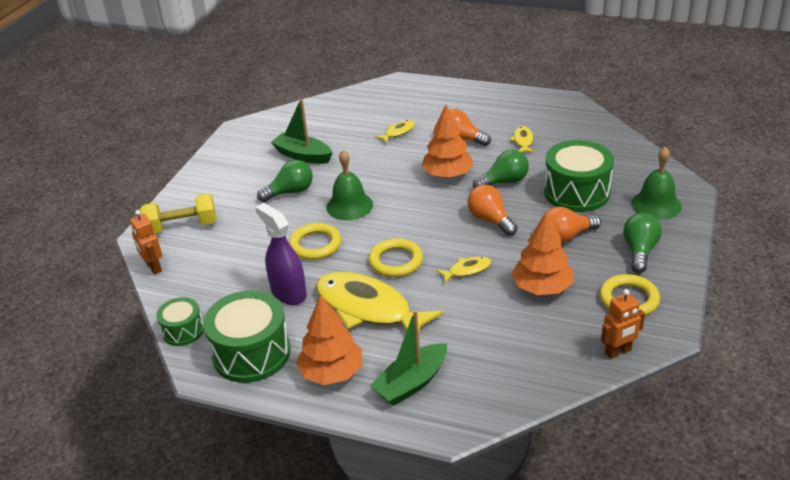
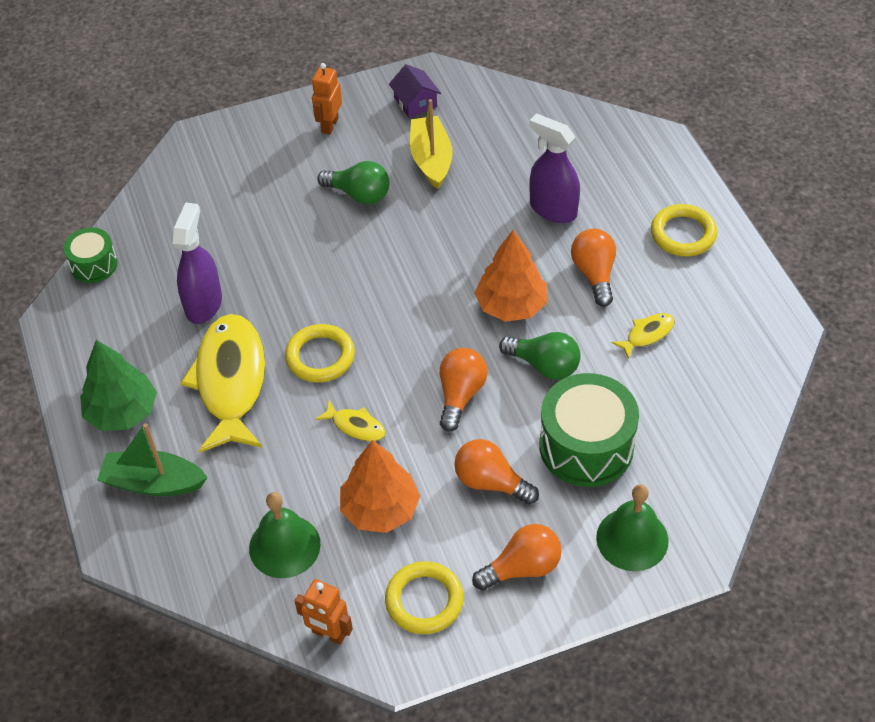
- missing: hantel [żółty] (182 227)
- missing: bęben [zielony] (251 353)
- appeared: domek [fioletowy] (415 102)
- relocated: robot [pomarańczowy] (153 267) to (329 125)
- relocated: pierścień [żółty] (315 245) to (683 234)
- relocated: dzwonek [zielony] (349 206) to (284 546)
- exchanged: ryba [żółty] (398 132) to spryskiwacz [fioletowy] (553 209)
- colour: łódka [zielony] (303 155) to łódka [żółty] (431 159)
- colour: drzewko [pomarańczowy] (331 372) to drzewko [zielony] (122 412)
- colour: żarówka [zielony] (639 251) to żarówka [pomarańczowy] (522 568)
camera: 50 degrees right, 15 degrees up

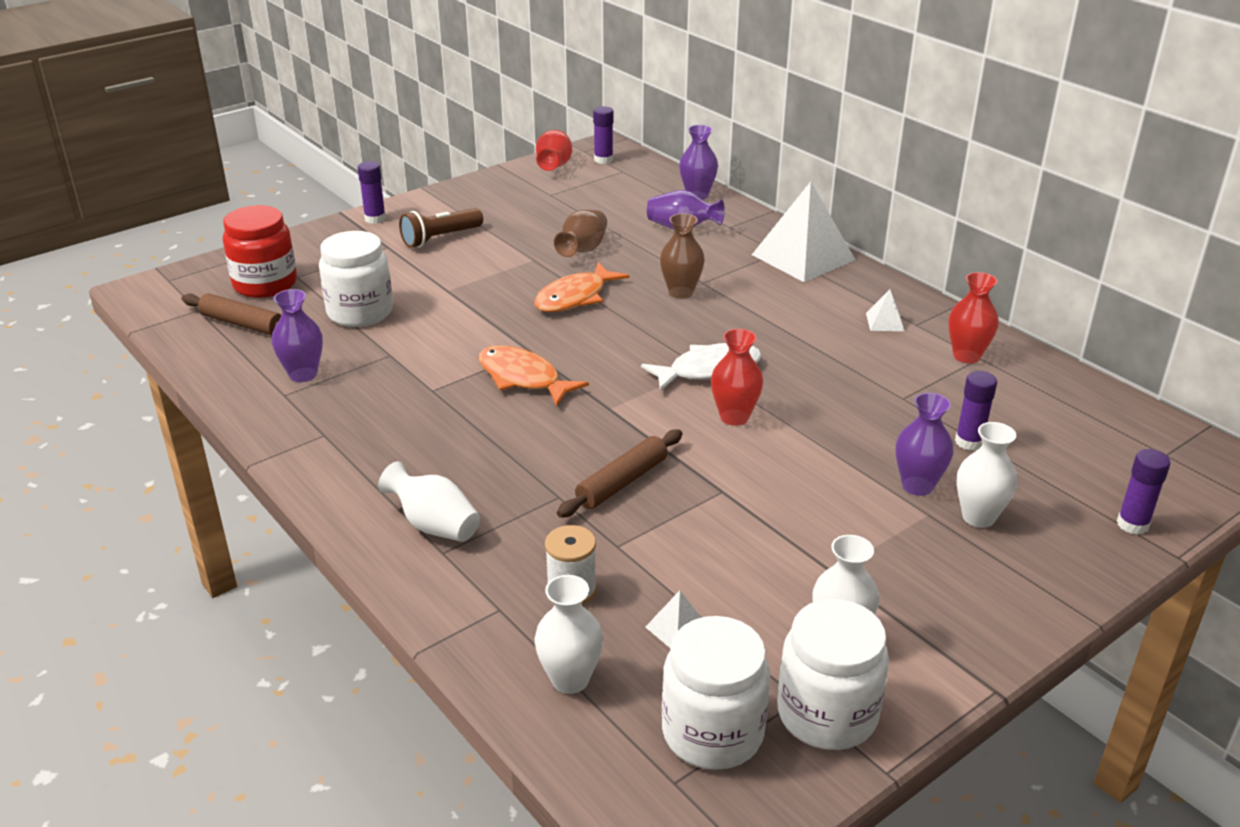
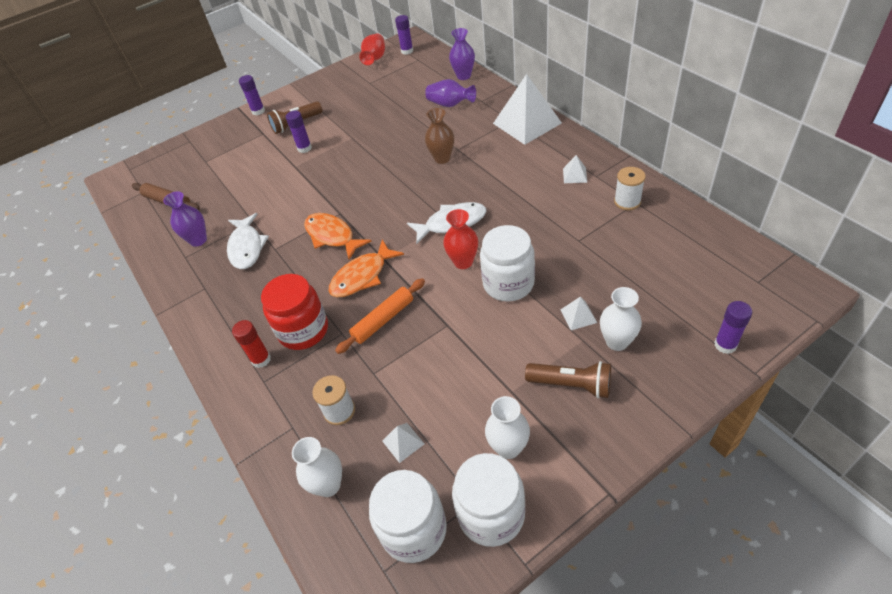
- missing: wazon [brązowy] (583 250)
- appeared: ryba [biały] (247 247)
- appeared: latarka [brązowy] (571 384)
- relocated: słoik [czerwony] (265 284) to (303 330)
- relocated: słoik [biały] (360 312) to (508 283)
- relocated: ryba [pomarańczowy] (575 297) to (362 276)
- relocated: klej w sztyfcie [fioletowy] (969 442) to (304 148)
- exchanged: wazon [biały] (434 525) to klej w sztyfcie [czerwony] (261 359)
- exchanged: wazon [fioletowy] (917 486) to piramida [biały] (578 316)
- exchanged: wazon [czerwony] (966 356) to szpulka [biały] (627 201)
- colour: wałek do ciasta [brązowy] (622 482) to wałek do ciasta [pomarańczowy] (383 320)
camera: 10 degrees right, 15 degrees up

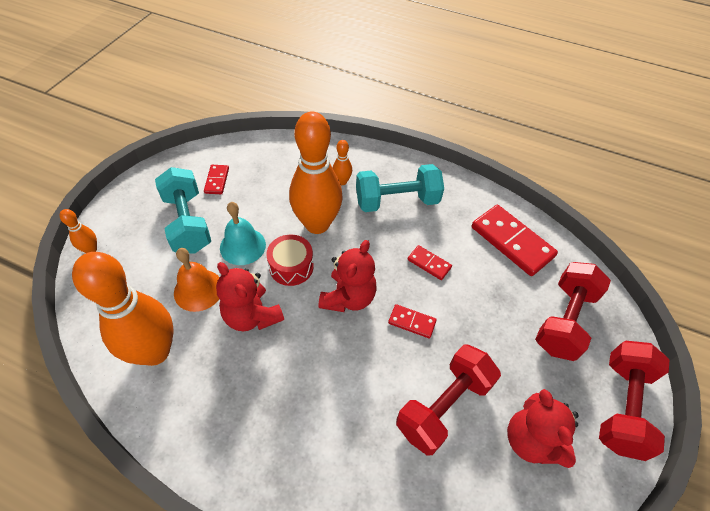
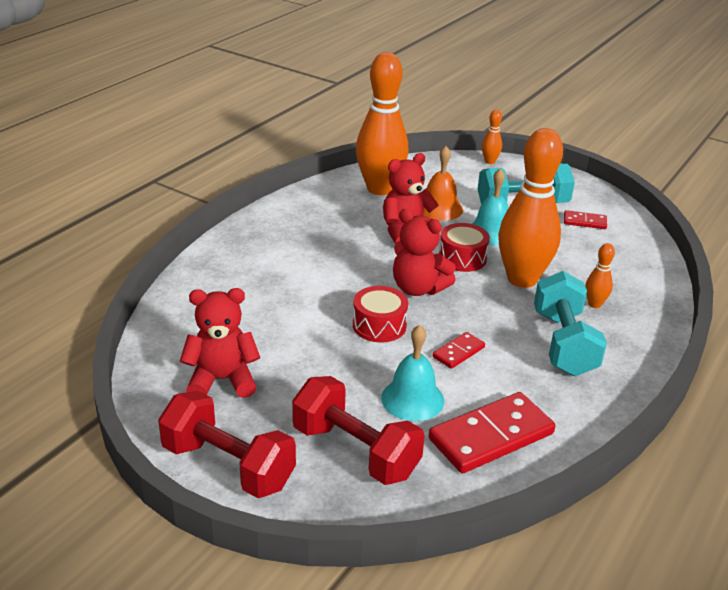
- missing: hantel [czerwony] (443 406)
- appeared: dzwonek [turkusowy] (412 399)
- exchanged: kostka domina [czerwony] (412 322) to bęben [czerwony] (379 325)
camera: 100 degrees right, 20 degrees down

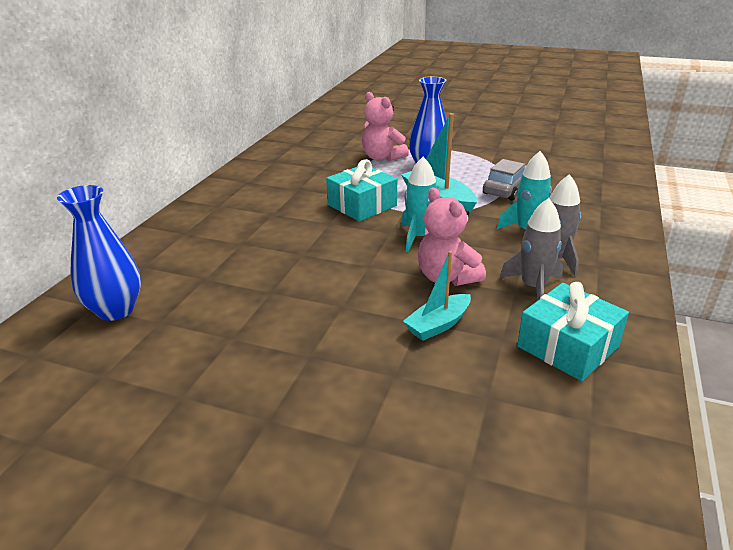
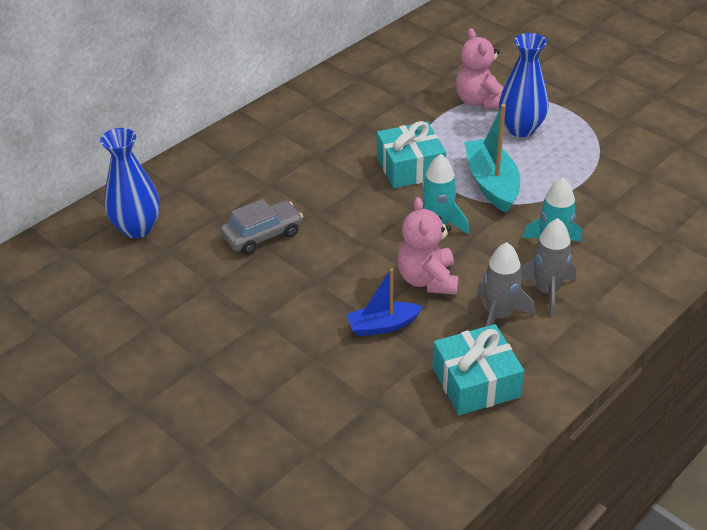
- relocated: samochód [szary] (507 189) to (263 235)
- colour: łódka [turkusowy] (438 325) to łódka [niebieski] (383 325)
camera: 25 degrees right, 10 degrees up

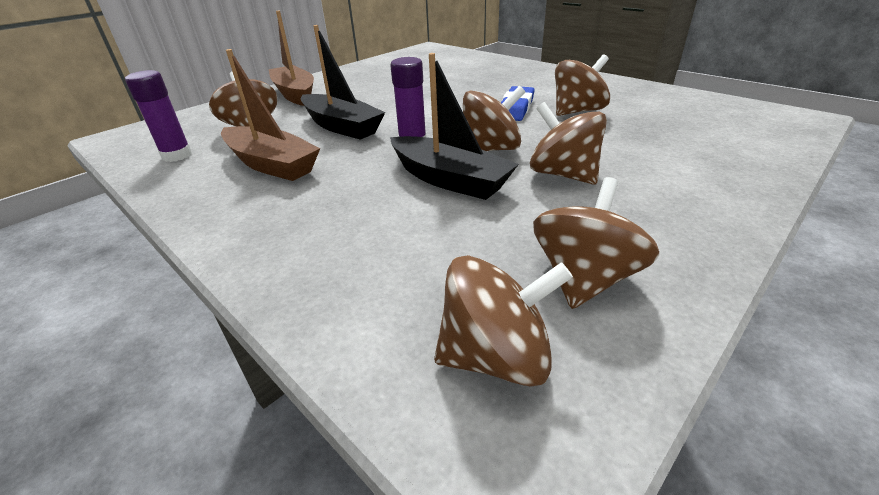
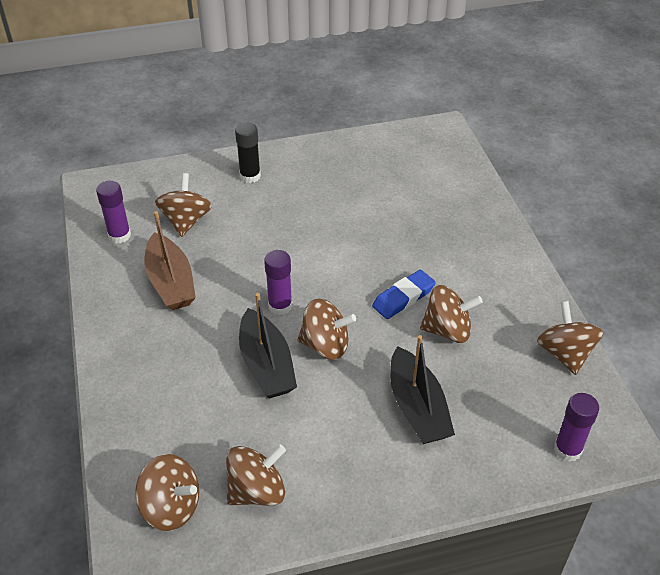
- appeared: klej w sztyfcie [fioletowy] (567 449)
- relocated: łódka [czarny] (342 127) to (417 407)
- relocated: bączek [brązowy] (563 174) to (564 353)
- exchanged: łódka [brązowy] (295 94) to klej w sztyfcie [czarny] (250 176)
camera: 30 degrees right, 10 degrees up

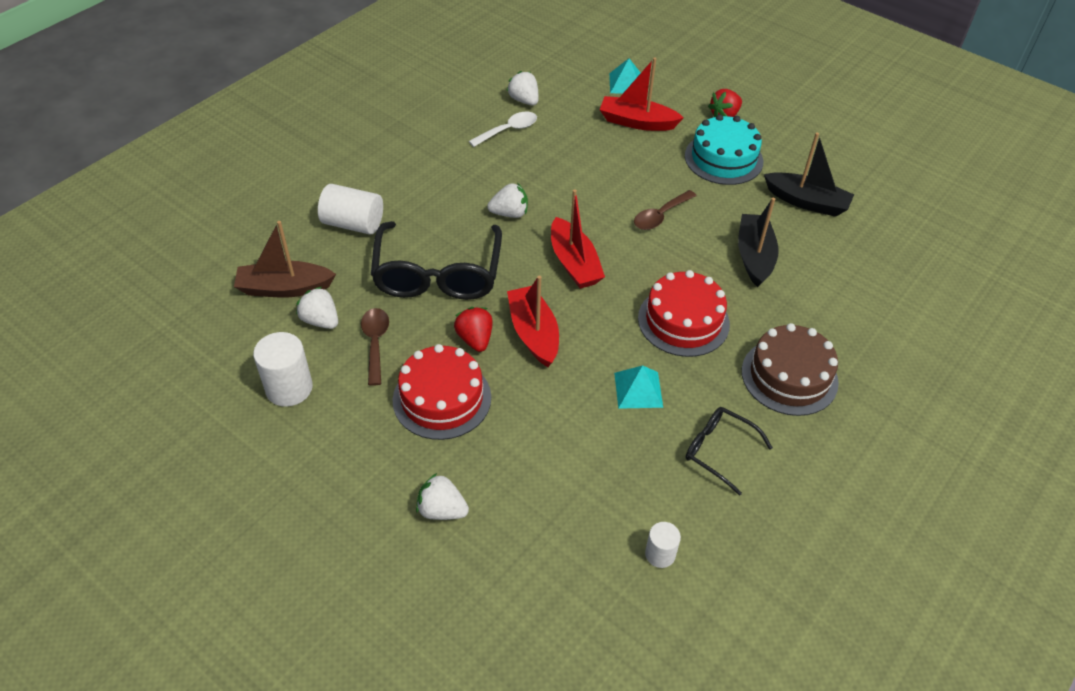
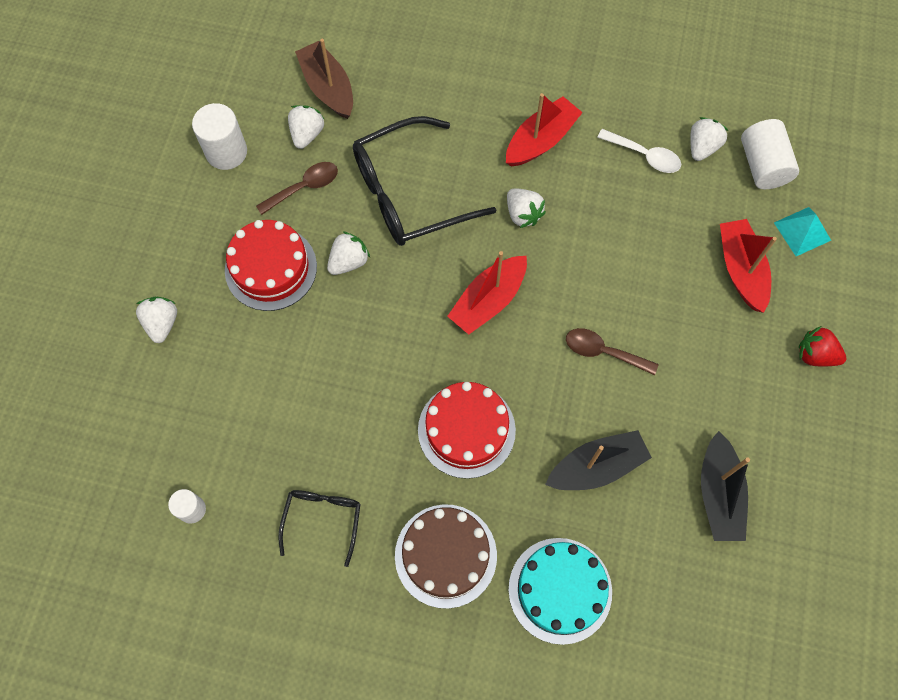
- missing: piramida [turkusowy] (638 389)
- relocated: walec [biały] (353 224) to (762 165)
- relocated: łódka [czerwony] (533 333) to (540 140)
- relocated: tort [turkusowy] (723 158) to (560 590)
- colour: truskawka [czerwony] (475 339) to truskawka [biały] (348 261)
camera: 65 degrees right, 20 degrees up

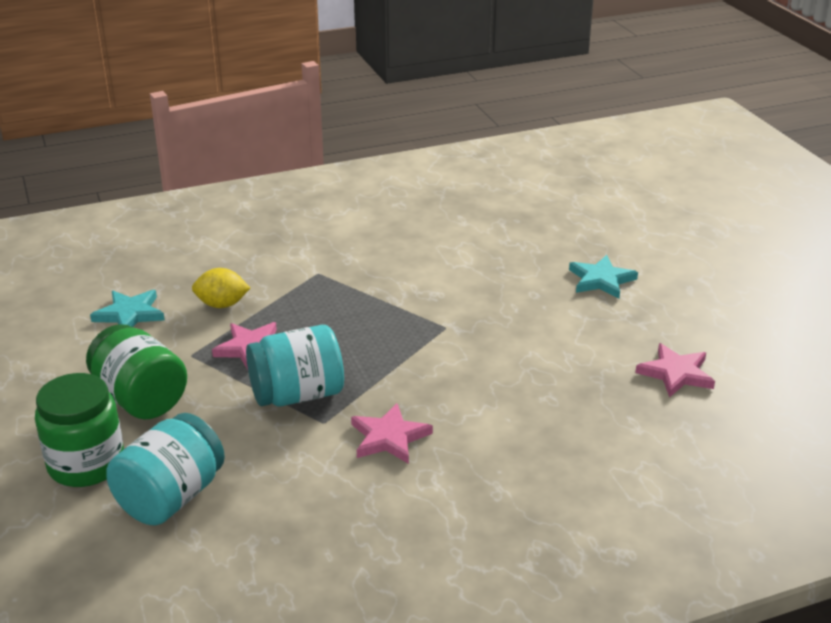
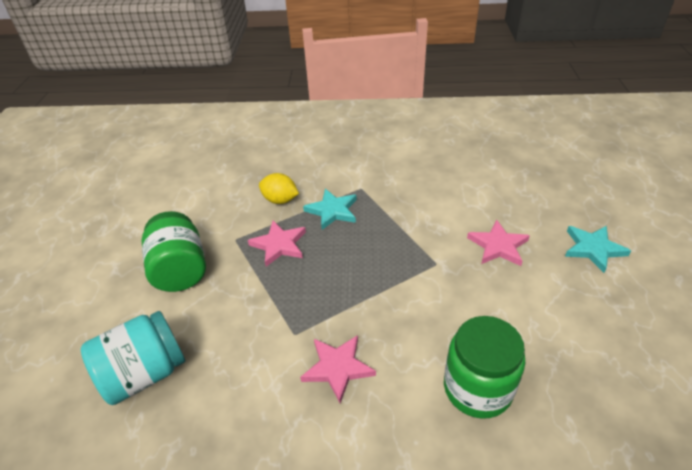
- missing: słoik [turkusowy] (297 395)
- relocated: słoik [zielony] (86 464) to (477 388)
- relocated: gwiazda [turkusowy] (129 314) to (332 211)
- relocated: gwiazda [różowy] (676 373) to (498 246)
camera: 25 degrees right, 10 degrees up

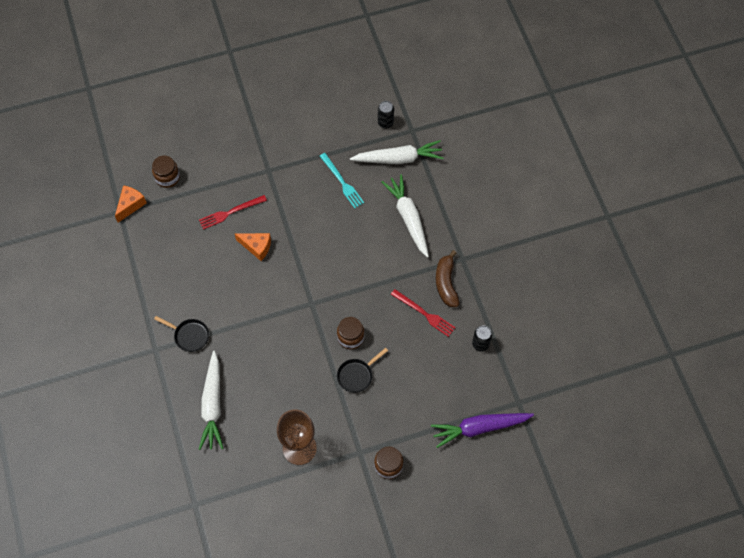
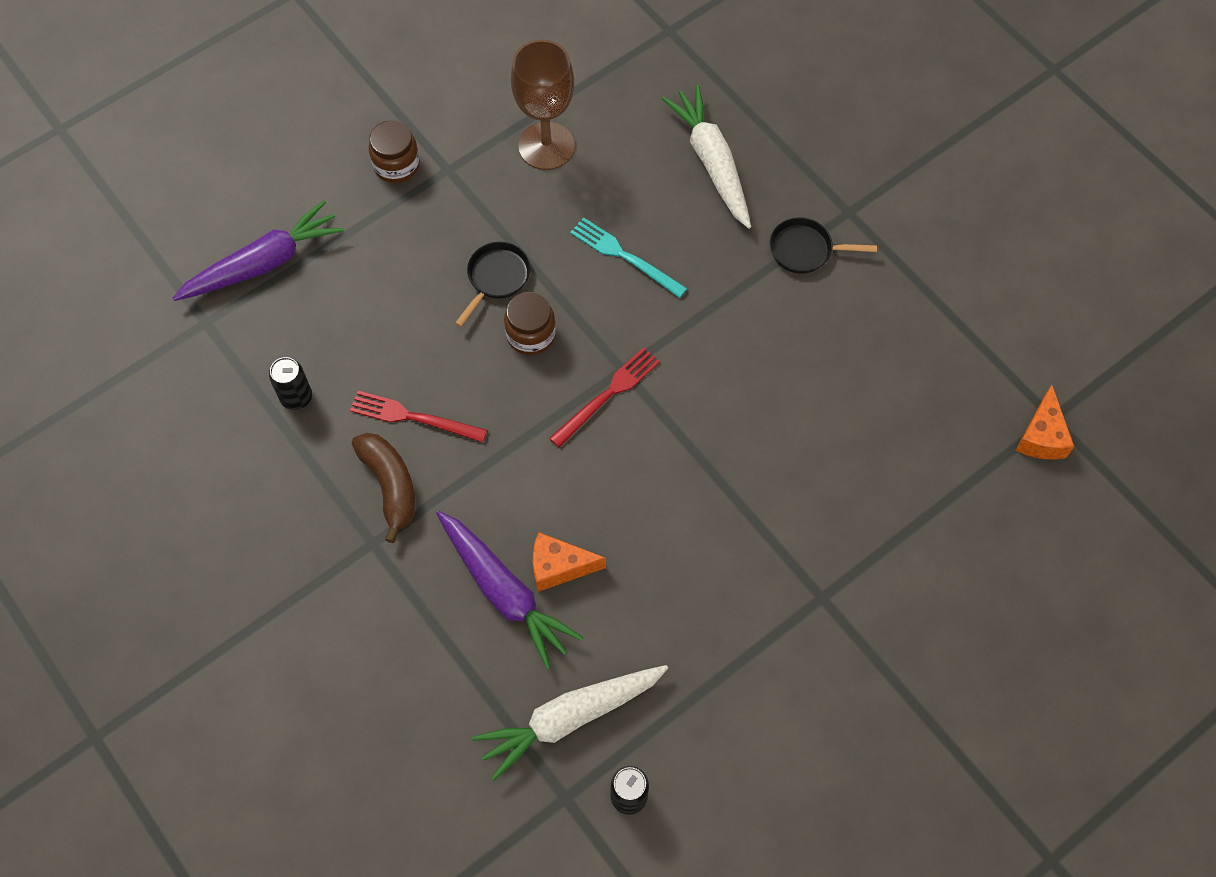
- missing: słoik [brązowy] (167 177)
- relocated: widelec [czerwony] (230 212) to (607 395)
- relocated: ser [pomarańczowy] (257 247) to (559 567)
- relocated: widelec [turkusowy] (342 182) to (624 256)
- colour: marchewka [biały] (408 218) to marchewka [fioletowy] (504 592)
camera: 160 degrees right, 0 degrees up

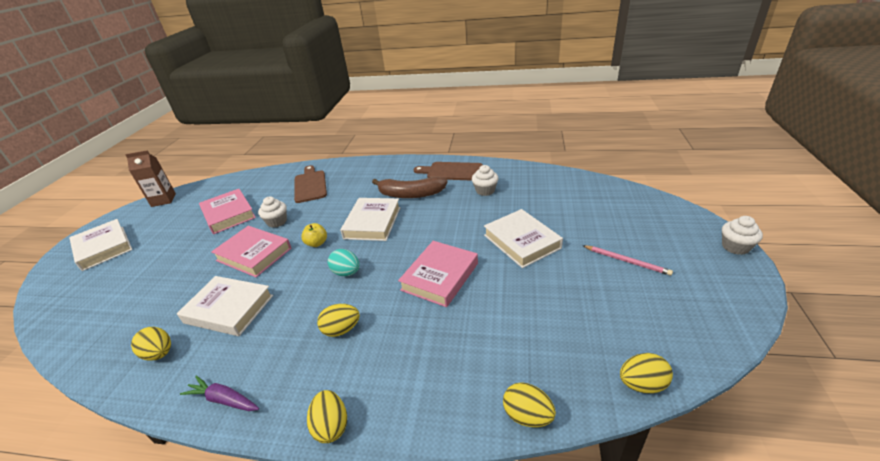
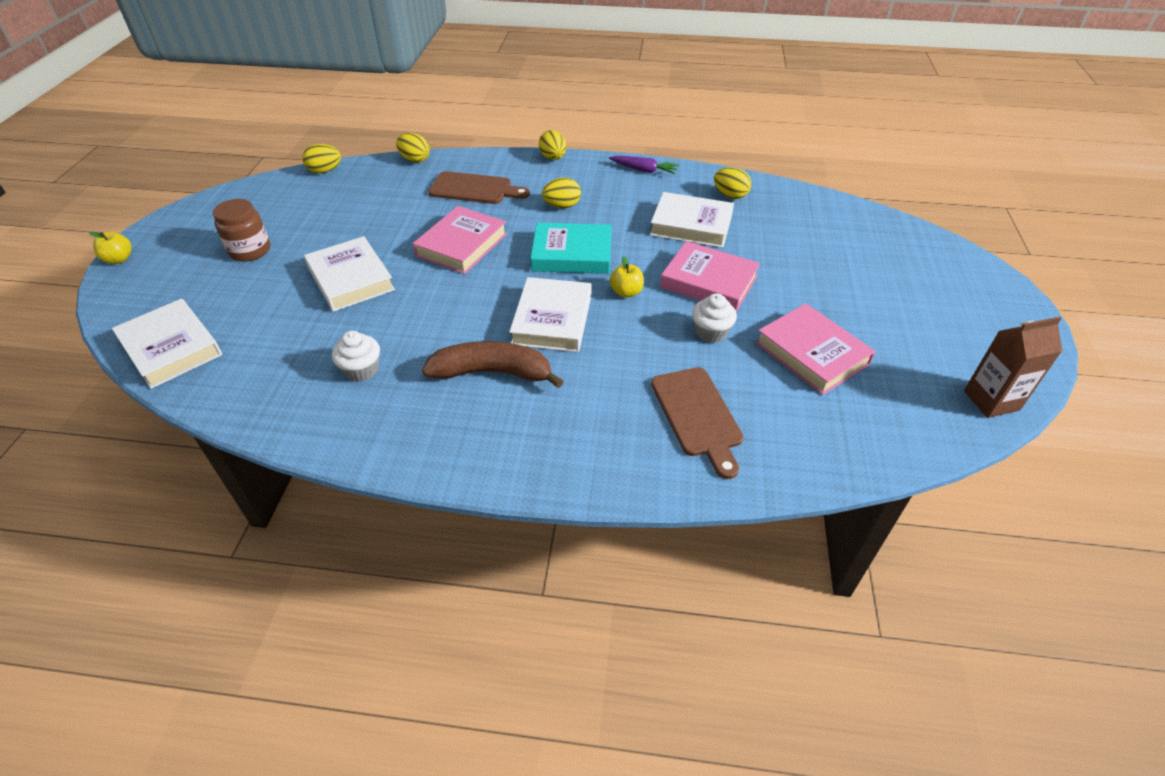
- relocated: książka [biały] (103 248) to (171 348)
- relocated: deska do krojenia [brązowy] (452 171) to (474 189)
- exchanged: jajko [turkusowy] (346 272) to książka [turkusowy] (572 254)
- exchanged: ołówek [różowy] (626 261) to słoik [brązowy] (250 250)
- exchanged: muffinka [biały] (735 247) to jabłko [żółty] (119 259)
camera: 175 degrees right, 10 degrees up

